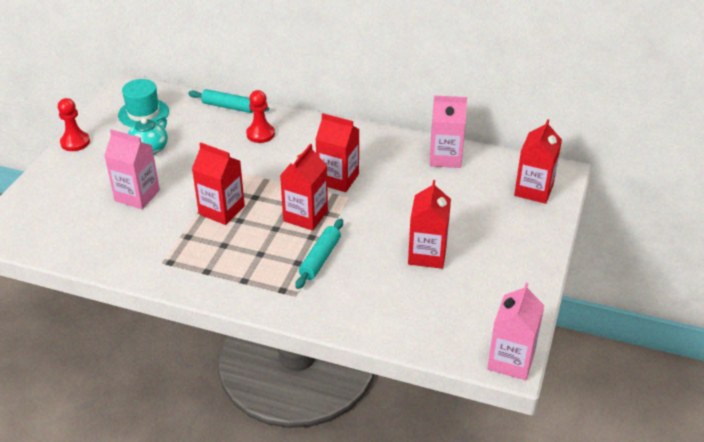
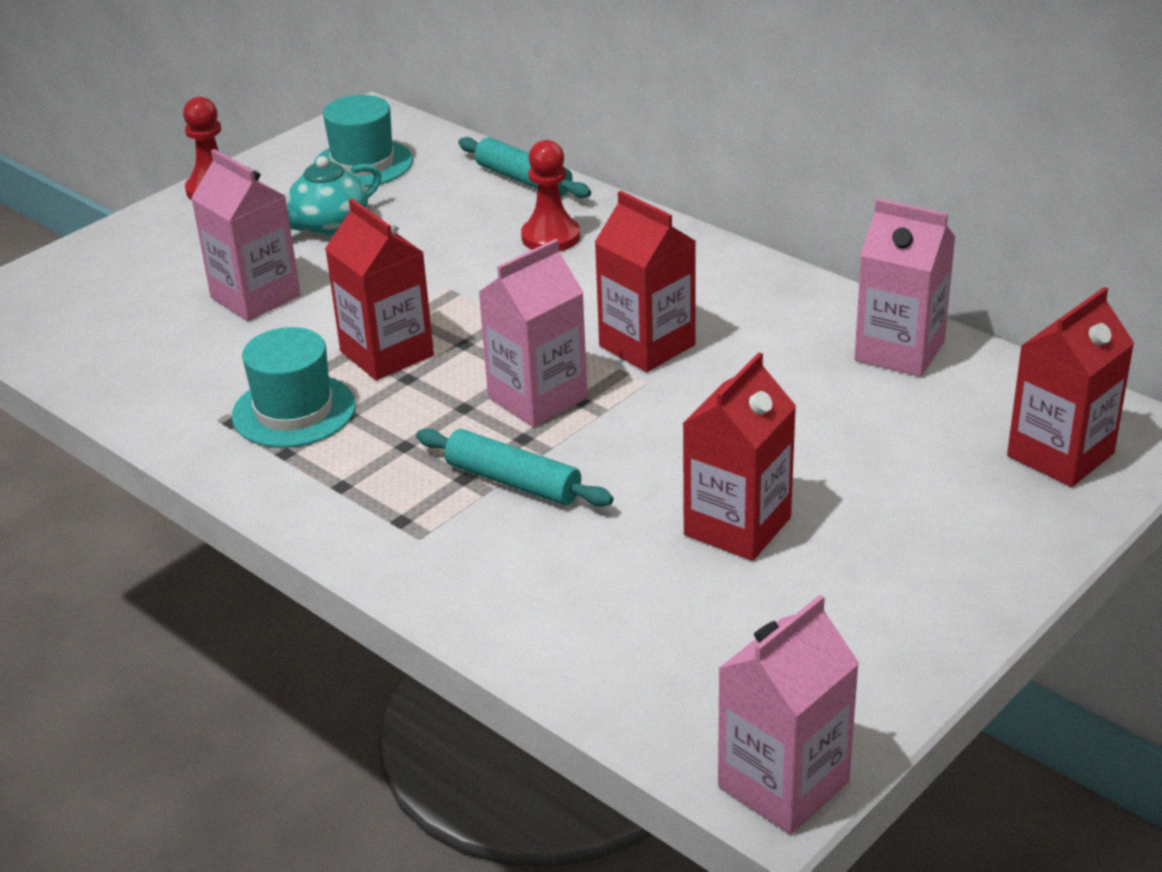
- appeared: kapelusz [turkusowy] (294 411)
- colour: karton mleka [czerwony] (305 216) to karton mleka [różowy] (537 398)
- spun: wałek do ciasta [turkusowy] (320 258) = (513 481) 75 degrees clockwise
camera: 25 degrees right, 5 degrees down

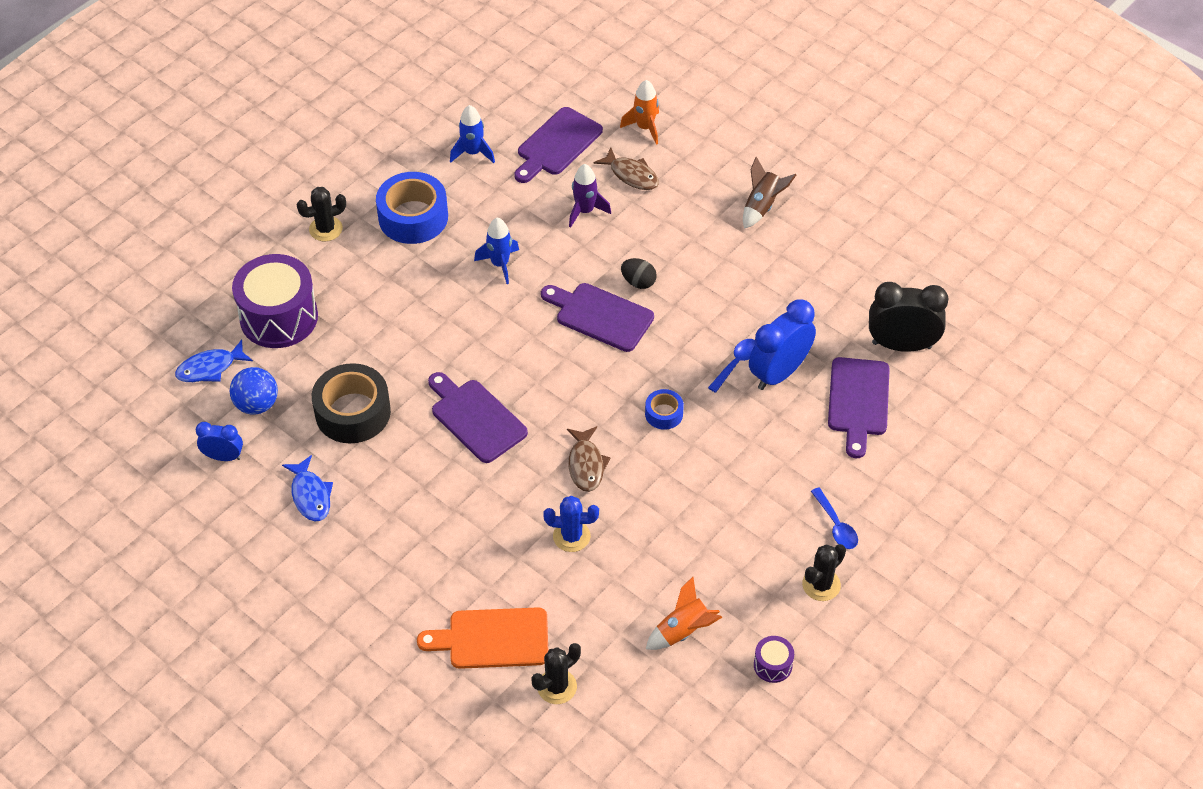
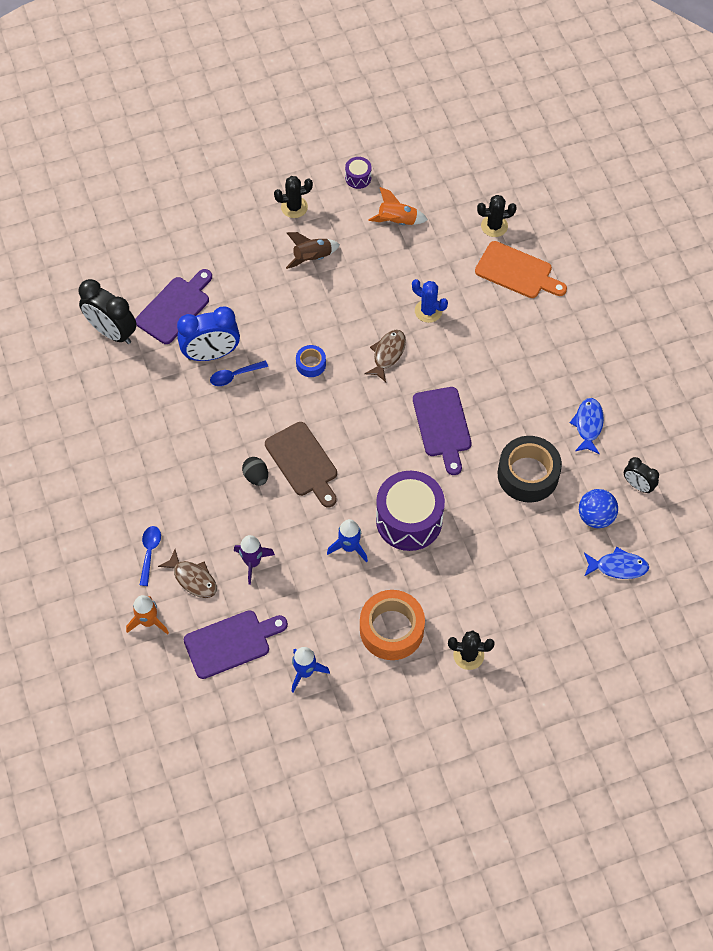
- relocated: bęben [fioletowy] (279 317) to (409 520)
- relocated: rakieta [brązowy] (762 206) to (312 258)
- relocated: łyżka [niebieski] (836 525) to (149 552)
- colour: budzik [niebieski] (223 457) to budzik [czarny] (637 485)
- colour: taśma klejąca [niebieski] (413 217) to taśma klejąca [pomarańczowy] (391 629)
- colour: deska do krojenia [fioletowy] (600 316) to deska do krojenia [brązowy] (303 462)
- spun: ryba [brązowy] (631 175) = (193 578) 150 degrees clockwise
camera: 150 degrees left, 10 degrees up

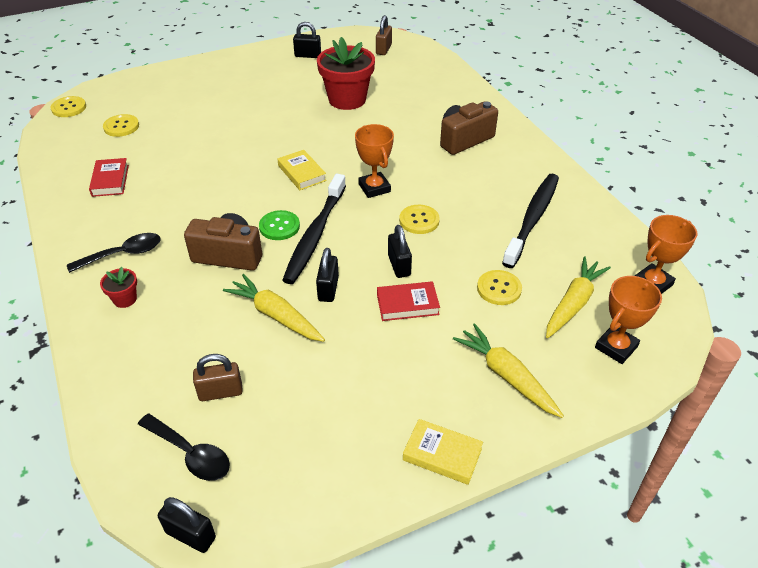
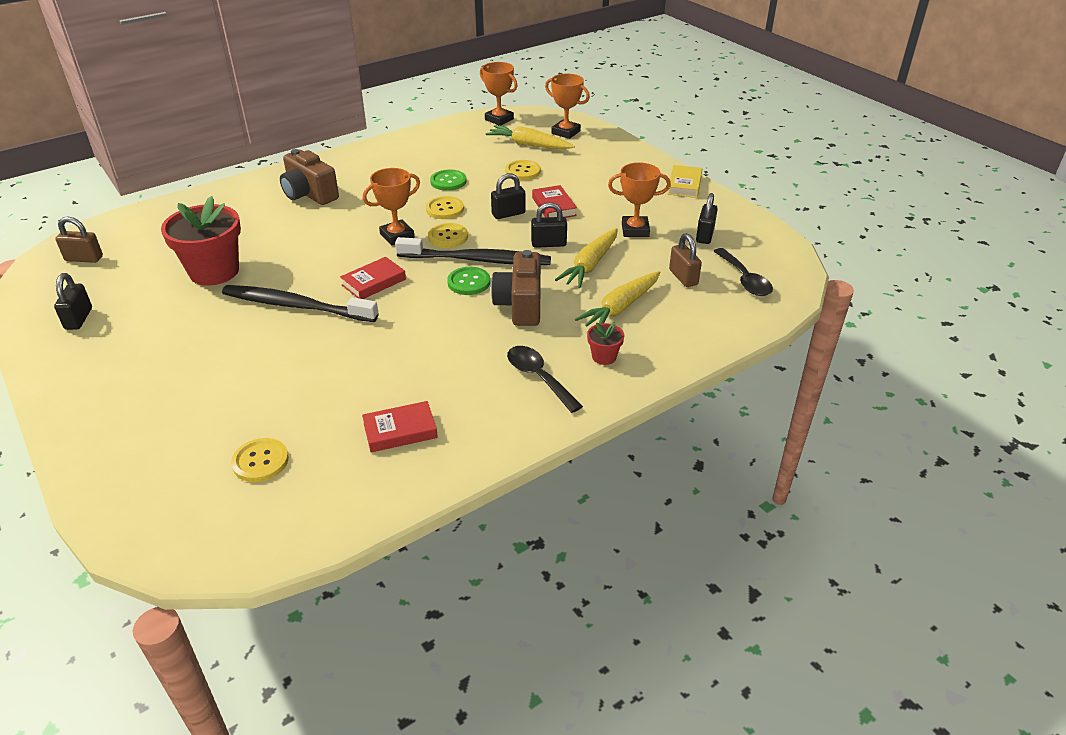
- appeared: guzik [zielony] (448 181)
- appeared: puchar [pomarańczowy] (635 230)
- relocated: guzik [żółty] (69 108) to (448 237)
- relocated: kłódka [czarny] (190 535) to (705 235)
- relocated: marchewka [żółty] (506 376) to (620 308)
- relocated: szczoteczka do zębów [czarny] (532 218) to (296 306)
- colour: książka [żółty] (302 173) to książka [czerwony] (374 282)
- spun: łyżka [czarny] (190 454) = (744 279) 135 degrees clockwise
camera: 100 degrees left, 5 degrees down

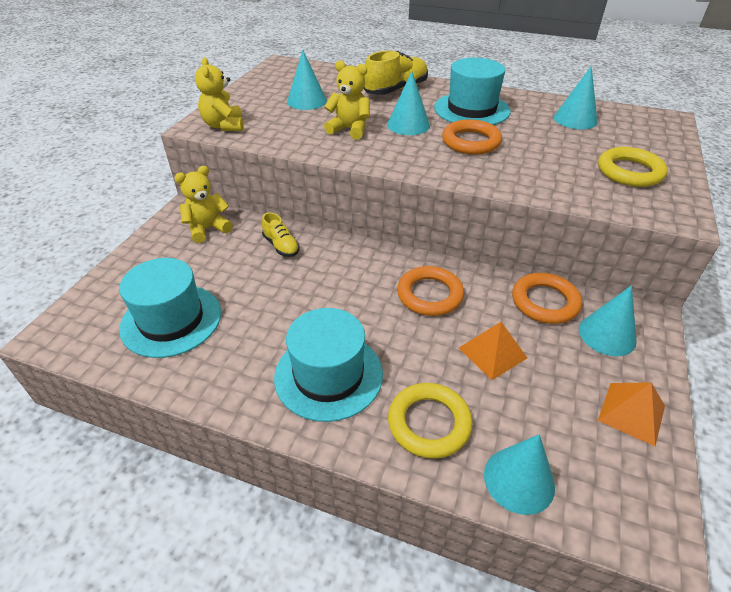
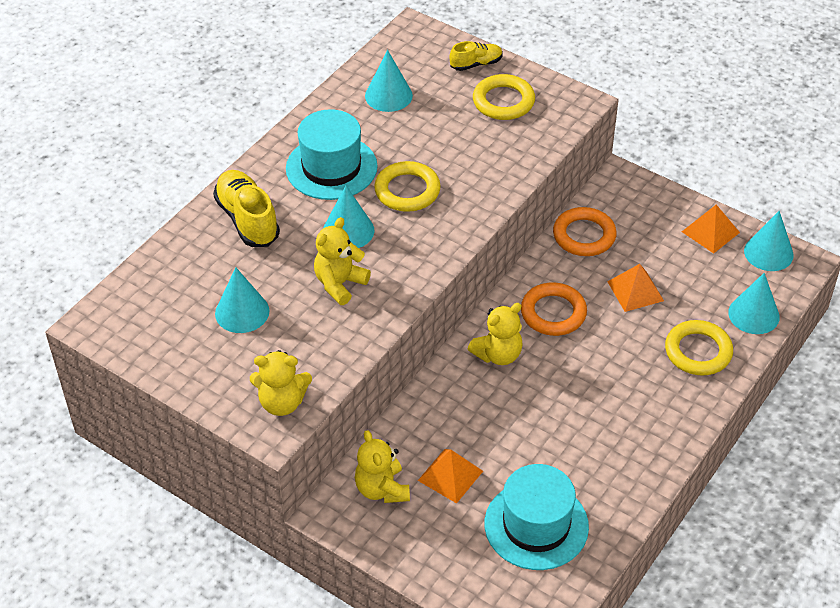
- missing: kapelusz [turkusowy] (328 375)
- appeared: piramida [pomarańczowy] (450 475)
- appeared: miś [żółty] (498 354)
- relocated: but [żółty] (281 246) to (476 64)
- relocated: stożek [turkusowy] (607 335) to (768 253)
- colour: pierścień [pomarańczowy] (471 142) to pierścień [żółty] (407 191)
camera: 75 degrees left, 5 degrees up

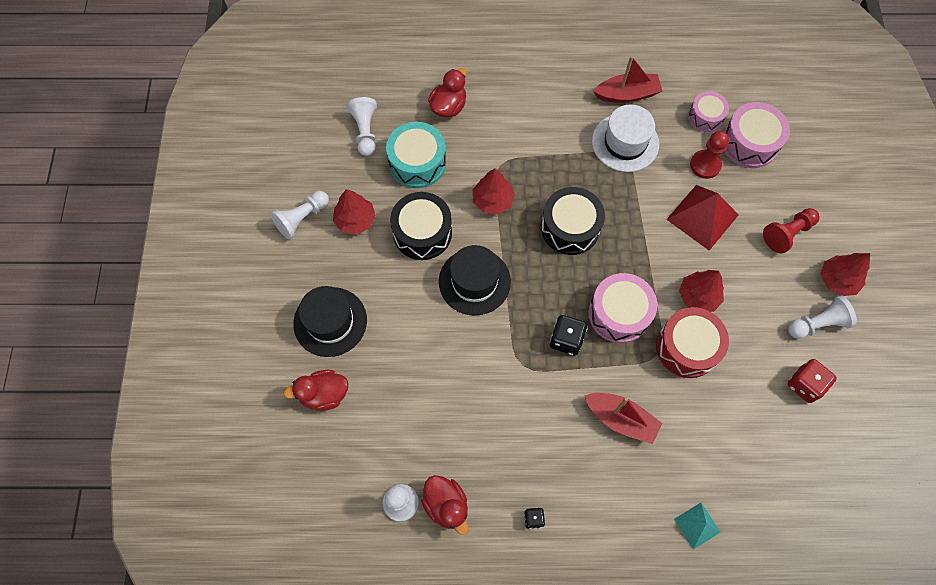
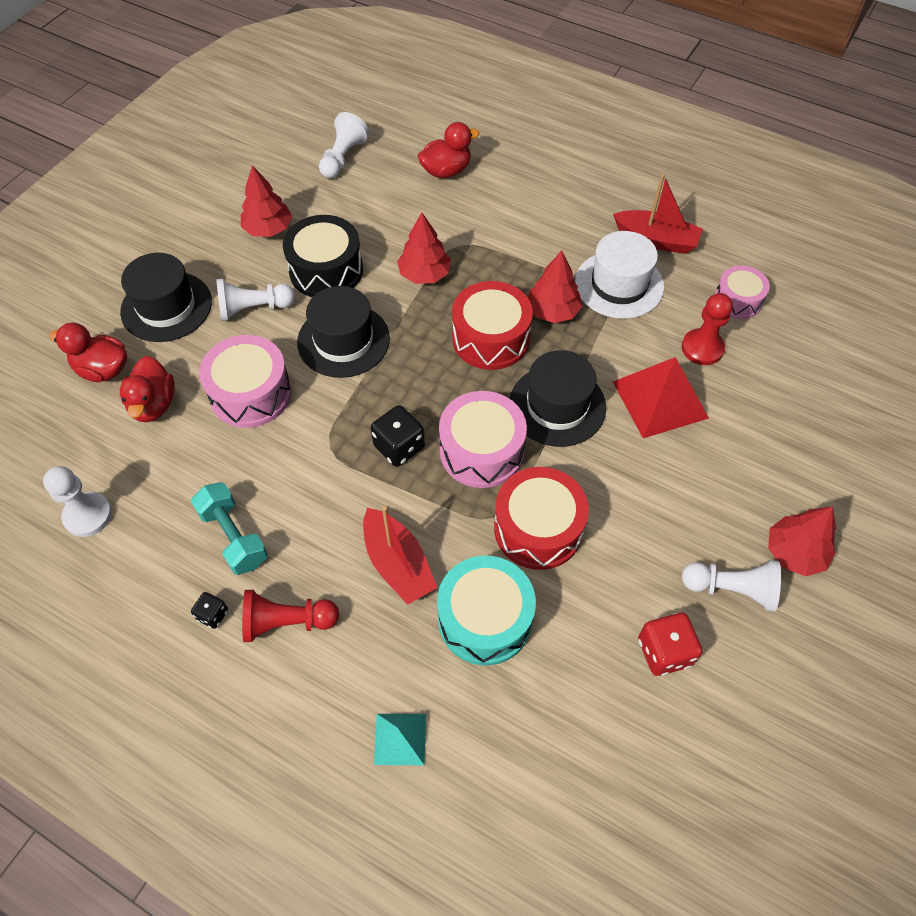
- appeared: hantel [turkusowy] (234 537)
- appeared: kapelusz [czarny] (557 405)
- relocated: pionek [biały] (302 218) to (254 309)
- relocated: bęben [turkusowy] (417 163) to (485 619)
- relocated: kaczka [czerwony] (446 505) to (153 404)
- relocated: drzewko [czerwony] (698 296) to (553 311)
- relocated: bęben [różowy] (749 143) to (251 393)
- relocated: pionek [czerwony] (787 234) to (287 622)
- colour: bęben [czarny] (570 228) to bęben [czerwony] (490 338)
camera: 30 degrees right, 10 degrees down

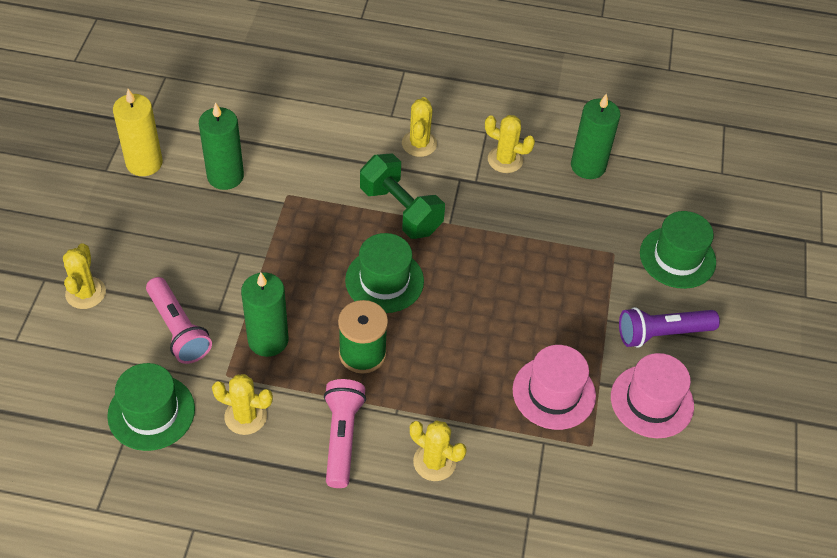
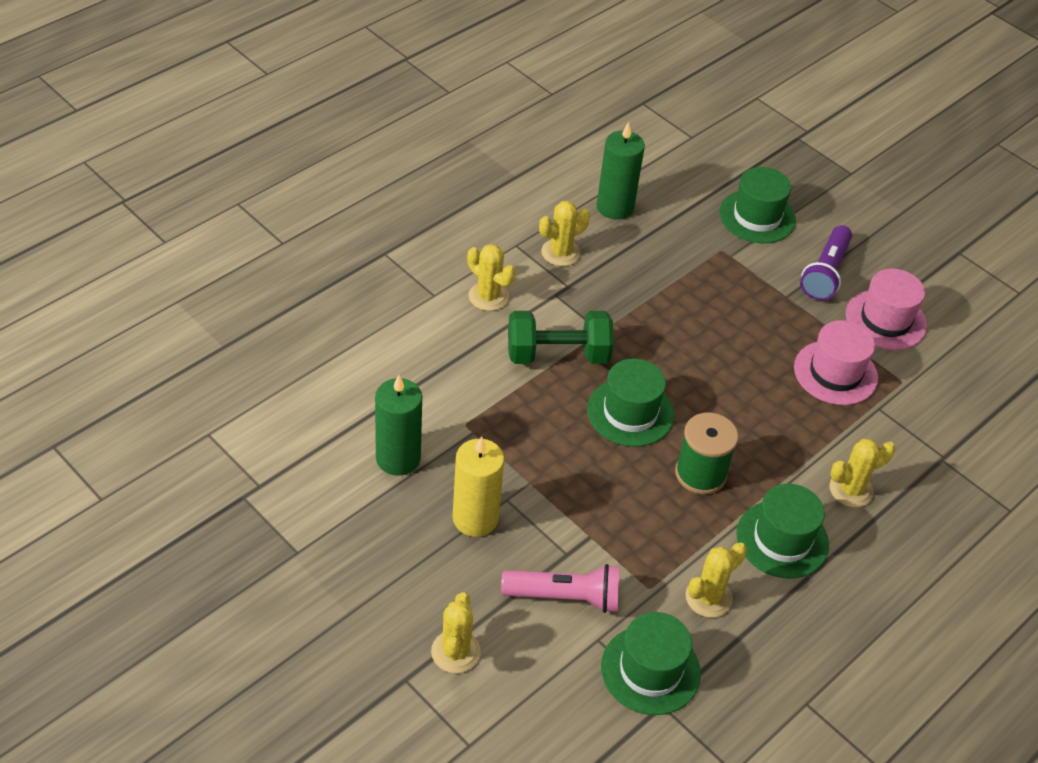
- missing: świeca [zielony] (268 340)
- relocated: świeca [żółty] (144 163) to (475 518)
- exchanged: latarka [różowy] (342 438) to kapelusz [zielony] (782 539)
- spun: kaktus [żółty] (85 293) = (455 652) 60 degrees clockwise
camera: 55 degrees left, 5 degrees down

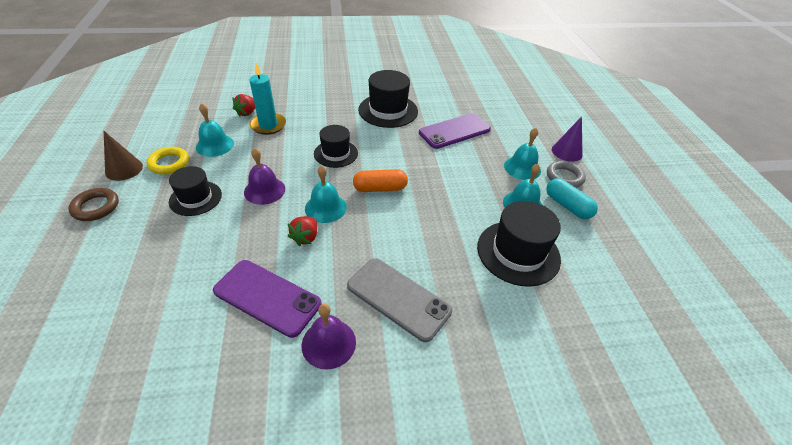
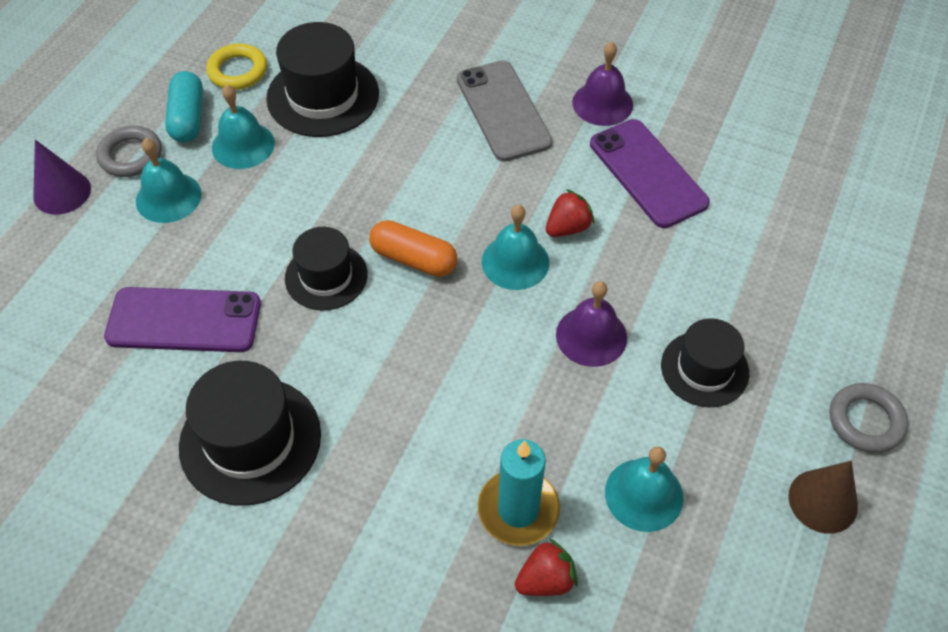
- relocated: pierścień [żółty] (169 163) to (237 71)
- relocated: kapelusz [czarny] (336 153) to (326 276)
- colour: pierścień [brązowy] (96 207) to pierścień [szary] (865 421)
camera: 145 degrees left, 10 degrees up

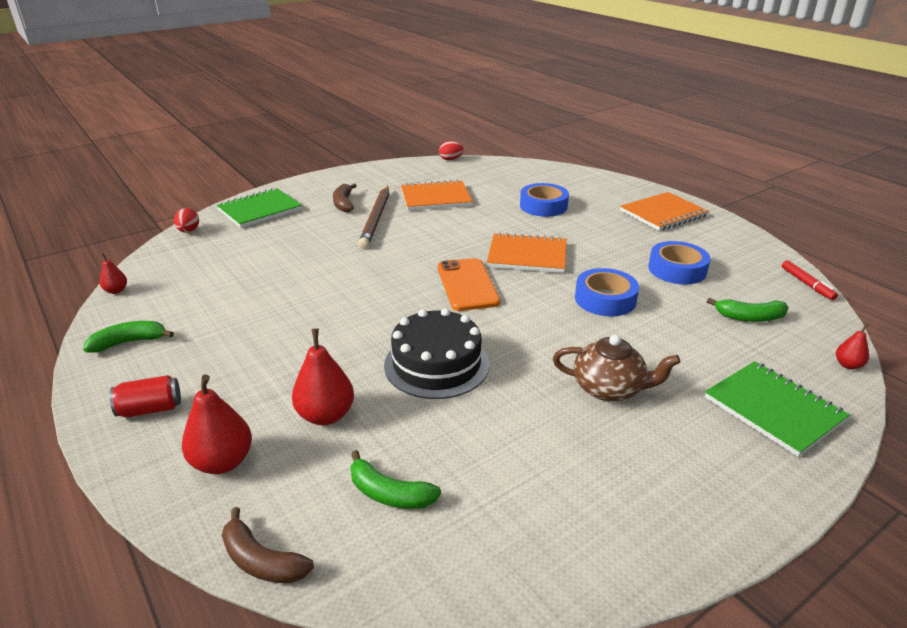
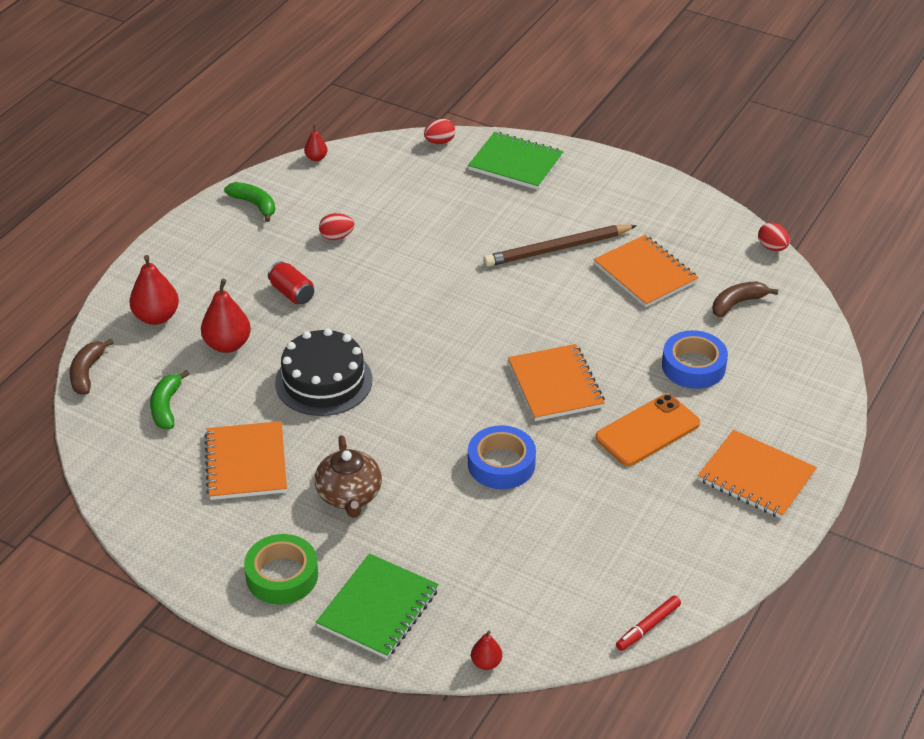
- missing: taśma klejąca [niebieski] (677 269)
- missing: banan [zielony] (749 317)
- appeared: zeszyt [pomarańczowy] (246 463)
- appeared: taśma klejąca [zielony] (282 576)
- appeared: jajko [czerwony] (336 237)
- relocated: puszka [czerwony] (150 409) to (292 293)
- relocated: banan [brązowy] (344 203) to (737 303)
- relocated: telefon [pomarańczowy] (467 285) to (647 431)
camera: 65 degrees right, 10 degrees up

